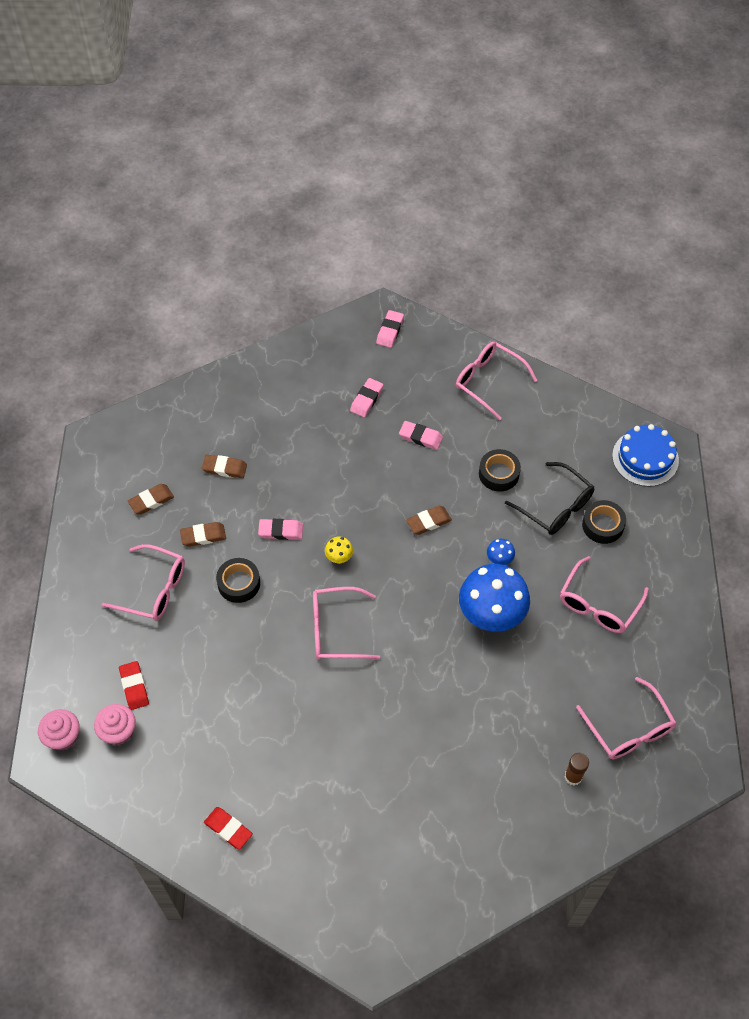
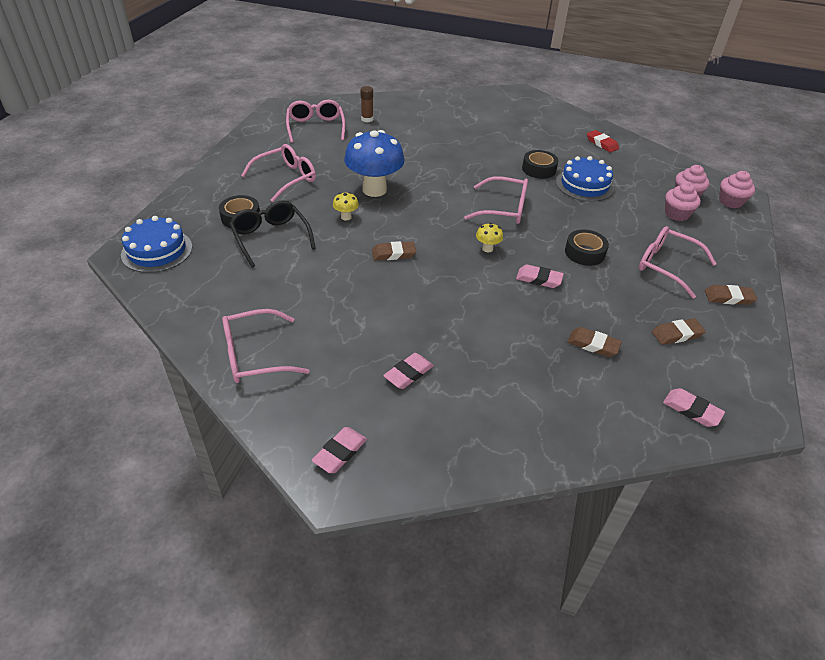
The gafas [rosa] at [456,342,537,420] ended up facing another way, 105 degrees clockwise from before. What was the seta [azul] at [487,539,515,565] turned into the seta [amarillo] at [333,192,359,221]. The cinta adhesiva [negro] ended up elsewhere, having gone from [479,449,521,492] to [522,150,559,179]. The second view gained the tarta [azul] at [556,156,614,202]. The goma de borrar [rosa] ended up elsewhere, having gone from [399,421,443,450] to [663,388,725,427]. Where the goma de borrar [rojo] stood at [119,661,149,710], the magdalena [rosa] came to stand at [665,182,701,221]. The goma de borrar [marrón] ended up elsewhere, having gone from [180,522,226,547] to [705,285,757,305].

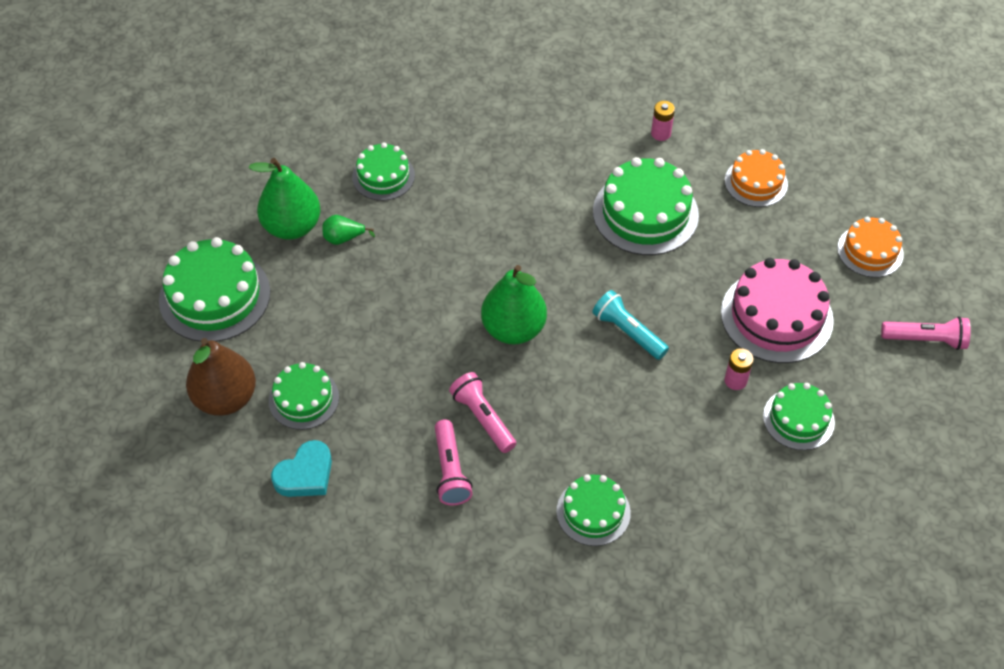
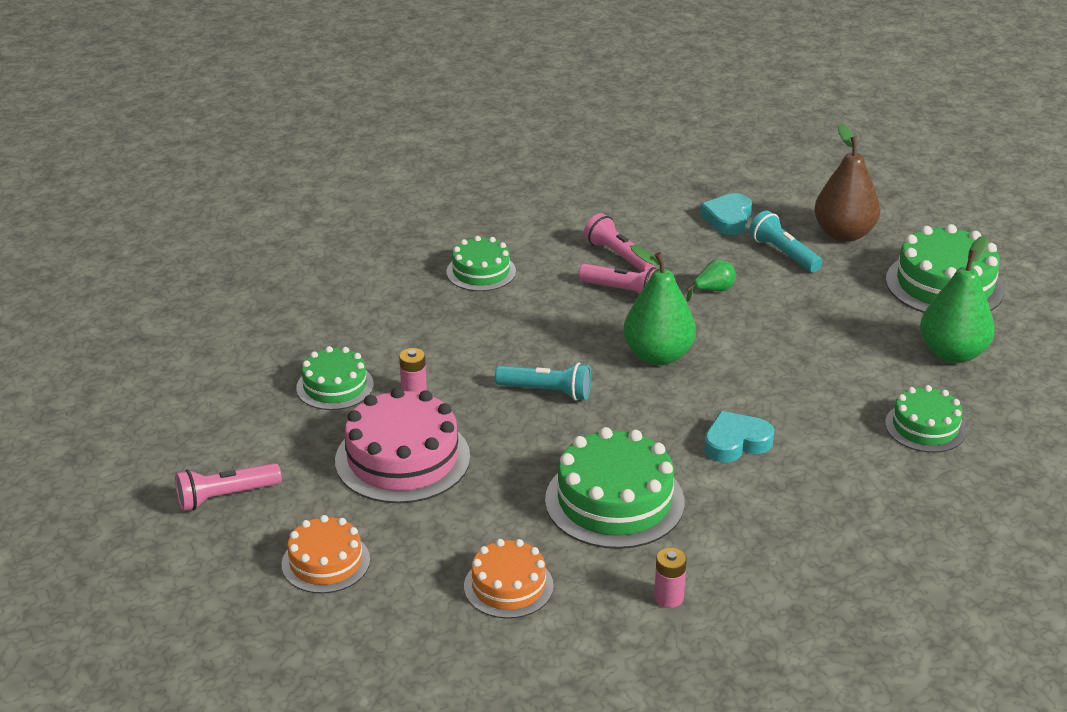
The pera [verde] ended up elsewhere, having gone from [322,215,375,245] to [686,259,736,302]. The second view gained the corazón [turquesa] at [704,411,774,463]. Where the tarta [verde] stood at [269,362,339,430], the lámpara de mano [turquesa] came to stand at [749,211,822,273].

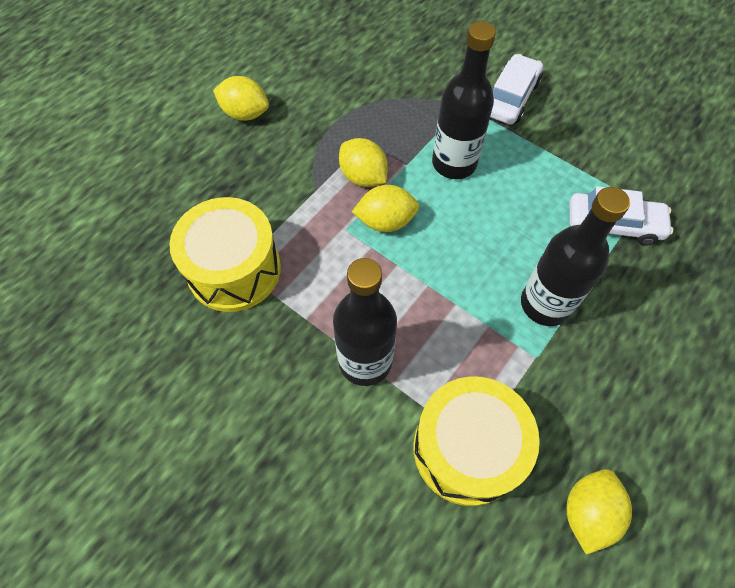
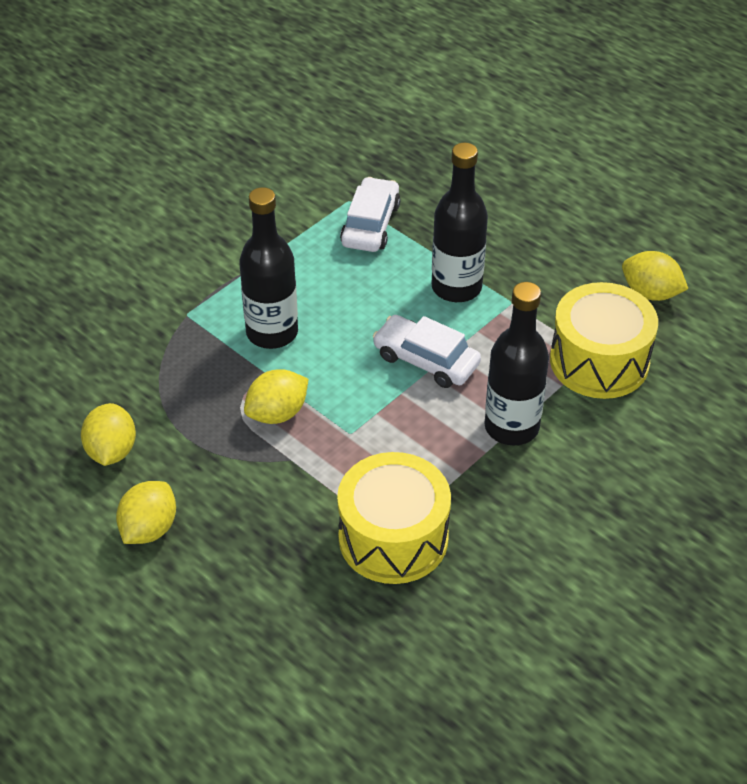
The limón [amarillo] ended up elsewhere, having gone from [352,185,419,232] to [81,403,136,466]. The coche [blanco] ended up elsewhere, having gone from [490,54,543,125] to [373,315,481,388].

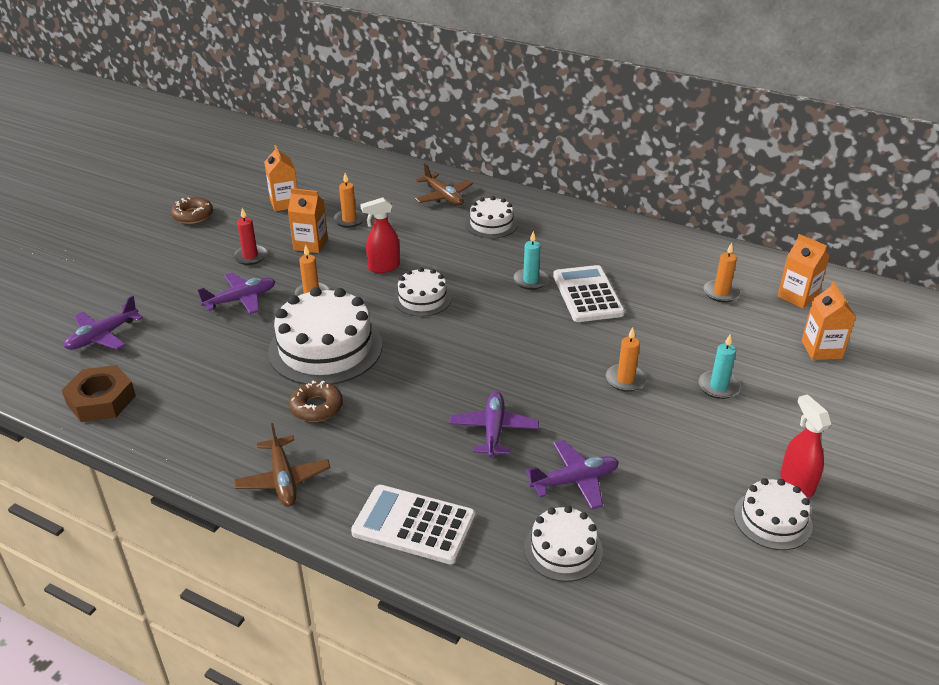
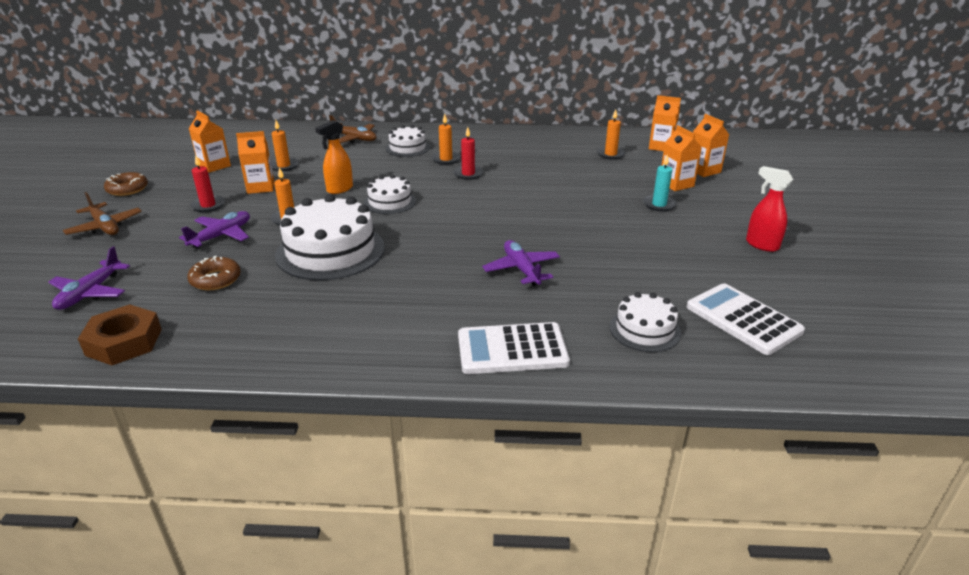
The avión [marrón] ended up elsewhere, having gone from [234,423,330,507] to [63,192,142,235]. The rosquilla [marrón] ended up elsewhere, having gone from [289,381,343,422] to [187,256,241,290]. What was the pulverizador [rojo] at [360,198,400,273] turned into the pulverizador [naranja] at [315,120,353,194]. The vela [naranja] ended up elsewhere, having gone from [606,327,647,392] to [432,114,461,165]. What was the vela [turquesa] at [513,231,549,290] turned into the vela [rojo] at [453,127,484,180]. The second view gained the cartón de leche [naranja] at [661,125,702,191]. The calculadora [blanco] ended up elsewhere, having gone from [553,265,625,322] to [687,283,805,355]. The second view lost the avión [morado] at [526,440,619,509]. The second view lost the tarta [blanco] at [734,478,813,550].

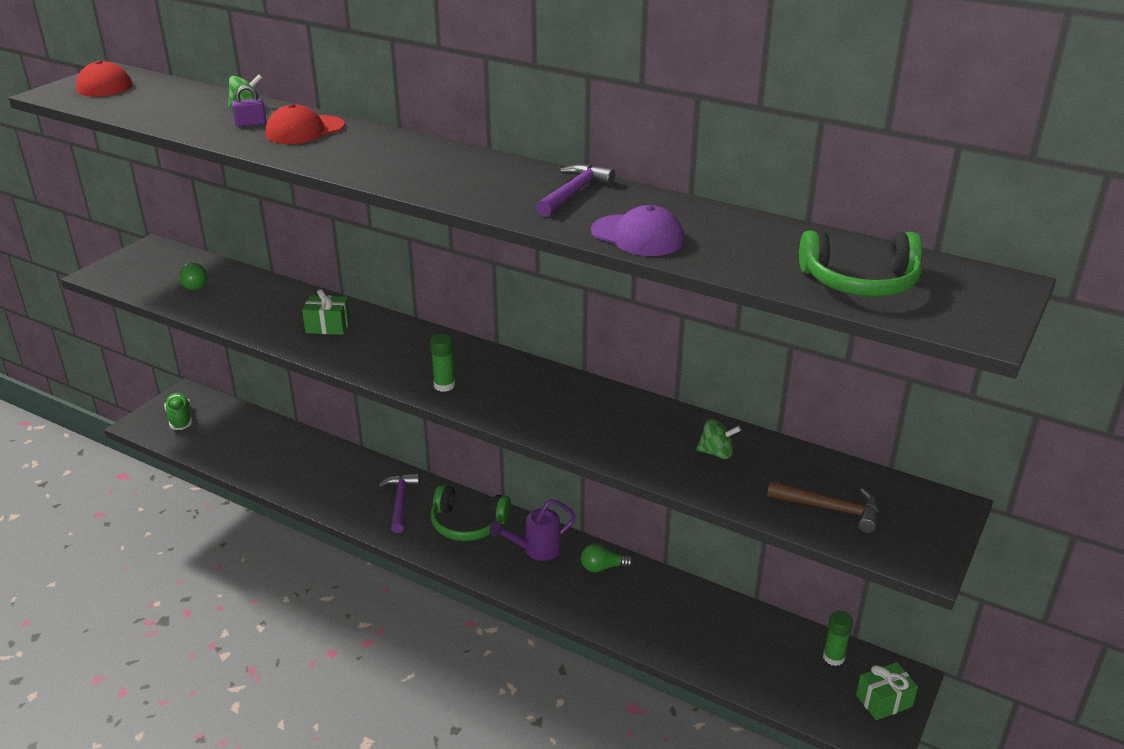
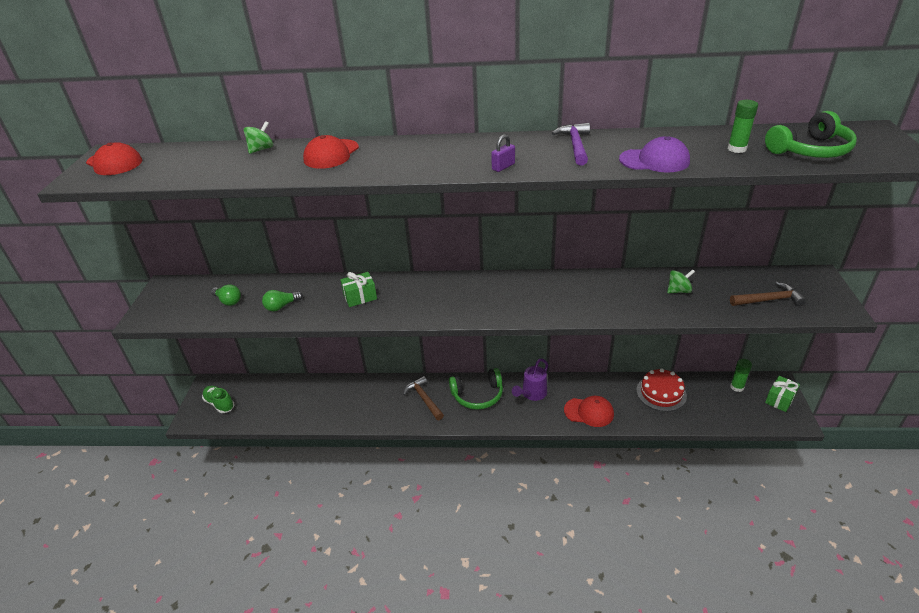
The bombilla [verde] ended up elsewhere, having gone from [581,544,633,572] to [262,290,303,311]. What was the martillo [morado] at [378,473,420,533] turned into the martillo [marrón] at [403,376,444,420]. The candado [morado] ended up elsewhere, having gone from [232,85,266,127] to [491,135,515,172]. The second view gained the gorra [rojo] at [564,396,614,427]. The second view gained the tarta [rojo] at [636,368,687,411]. The barra de pegamento [verde] ended up elsewhere, having gone from [430,333,455,392] to [728,100,758,153].

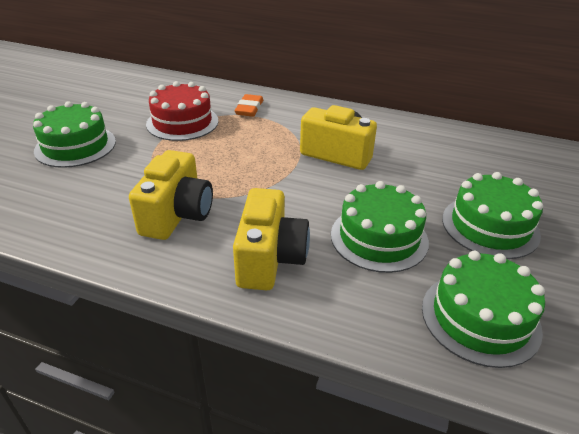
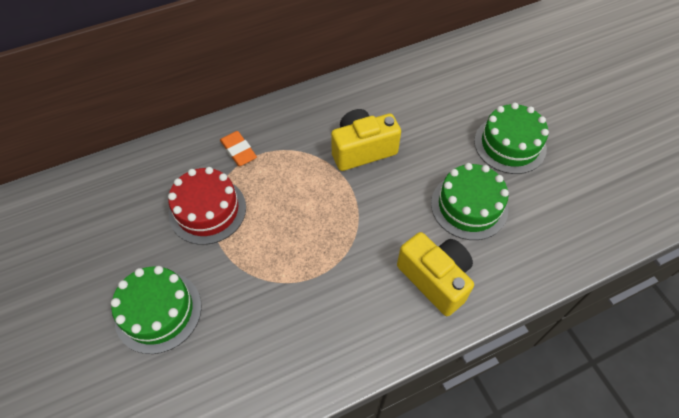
The second view lost the cámara [amarillo] at [129,150,213,240]. The second view lost the tarta [verde] at [422,251,545,368].

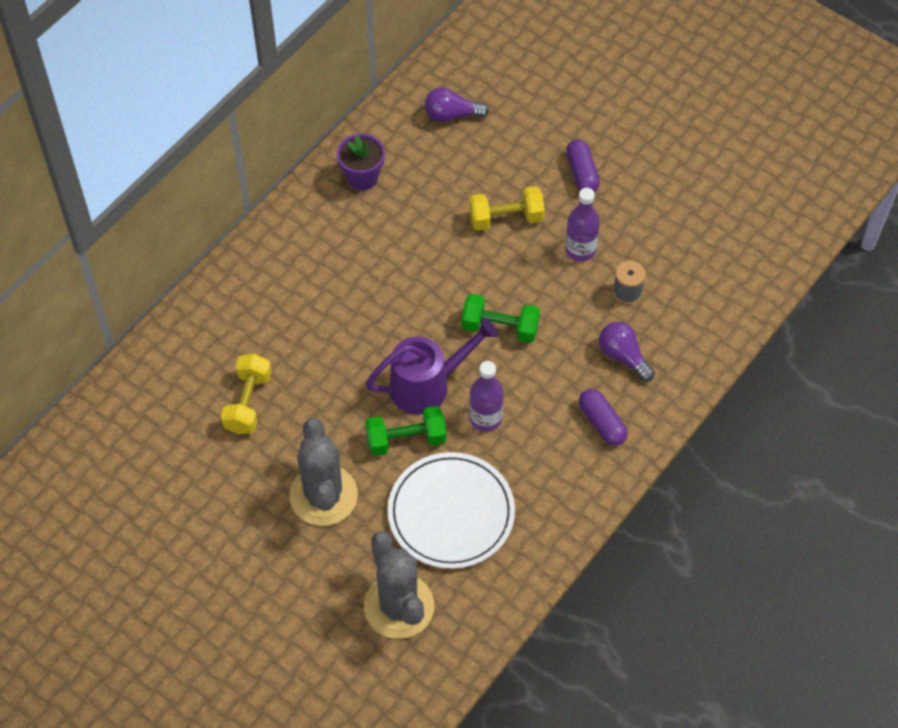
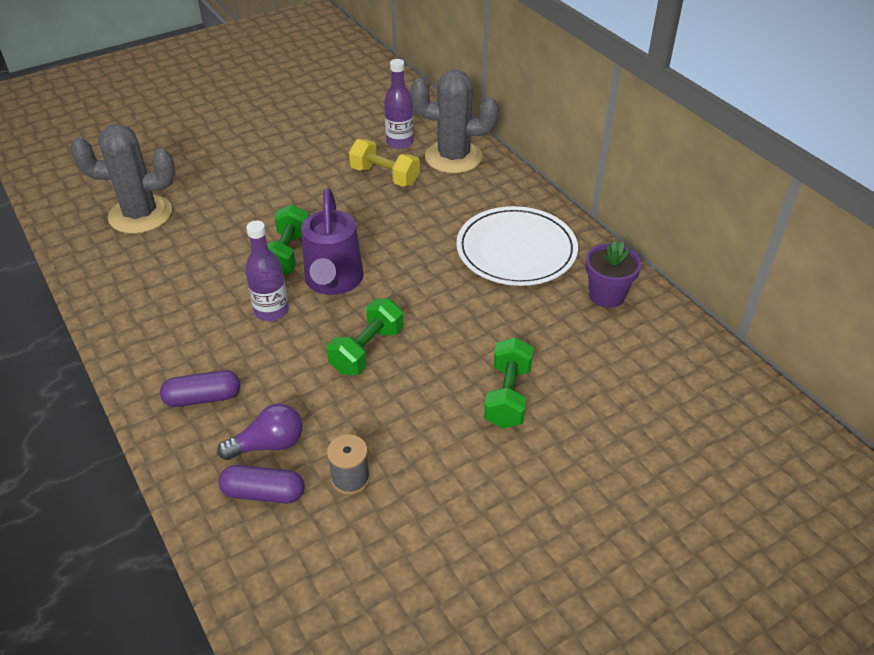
The cápsula [morado] ended up elsewhere, having gone from [566,140,600,192] to [218,465,305,504]. The botella [morado] ended up elsewhere, having gone from [565,188,600,262] to [384,59,414,149]. The cactus [gris] ended up elsewhere, having gone from [289,418,358,526] to [411,70,499,174]. The plato [blanco] ended up elsewhere, having gone from [388,452,515,569] to [456,206,578,286]. What was the mancuerna [amarillo] at [469,186,545,231] turned into the mancuerna [verde] at [484,337,534,428]. The second view lost the bombilla [morado] at [425,87,489,122].

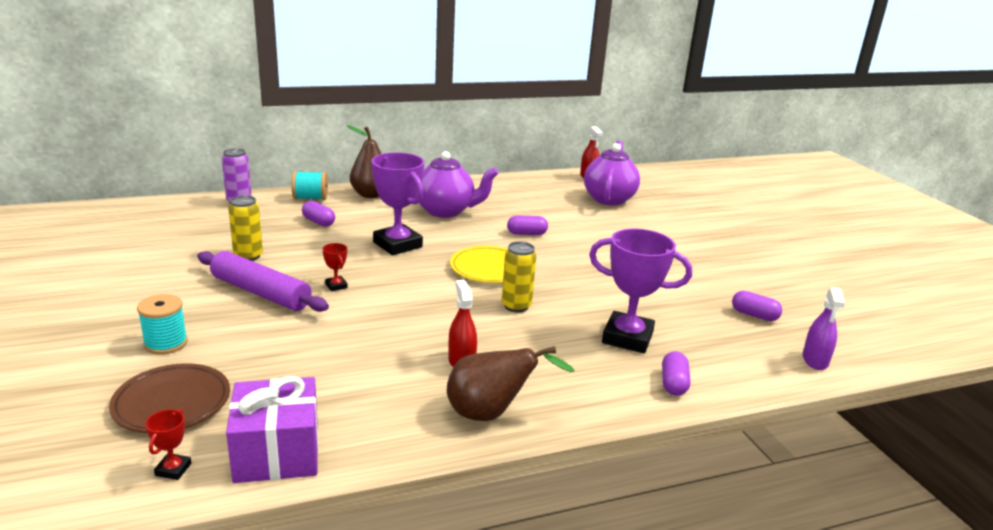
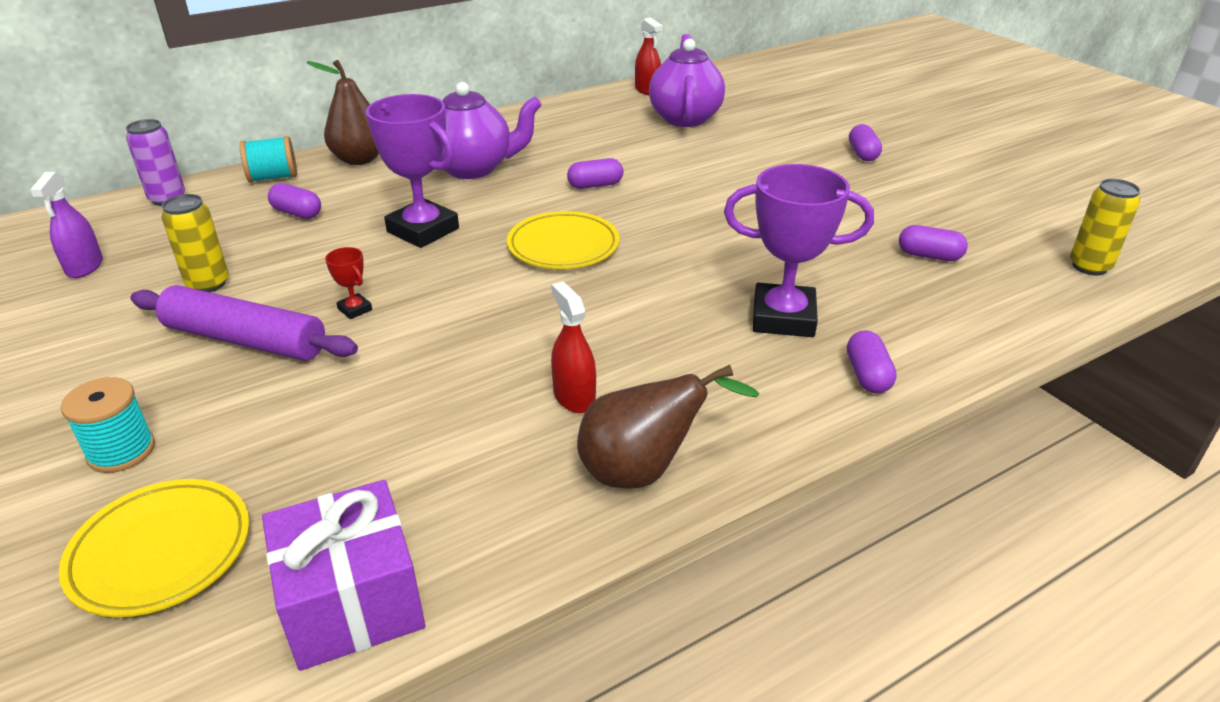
The pulverizador [morado] ended up elsewhere, having gone from [802,287,845,370] to [30,172,103,278]. What was the plato [marrón] at [109,363,230,433] turned into the plato [amarillo] at [59,479,250,617]. The second view gained the cápsula [morado] at [849,124,882,161]. The lata [amarillo] ended up elsewhere, having gone from [502,242,536,312] to [1070,179,1141,276]. The second view lost the trofeo [rojo] at [145,409,191,480].

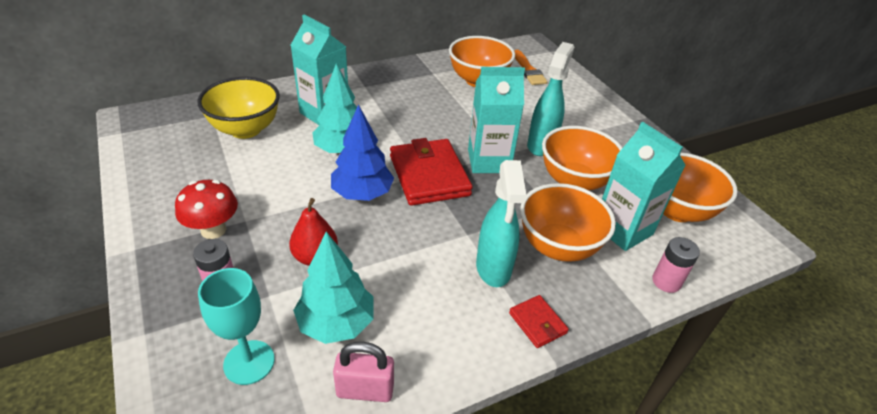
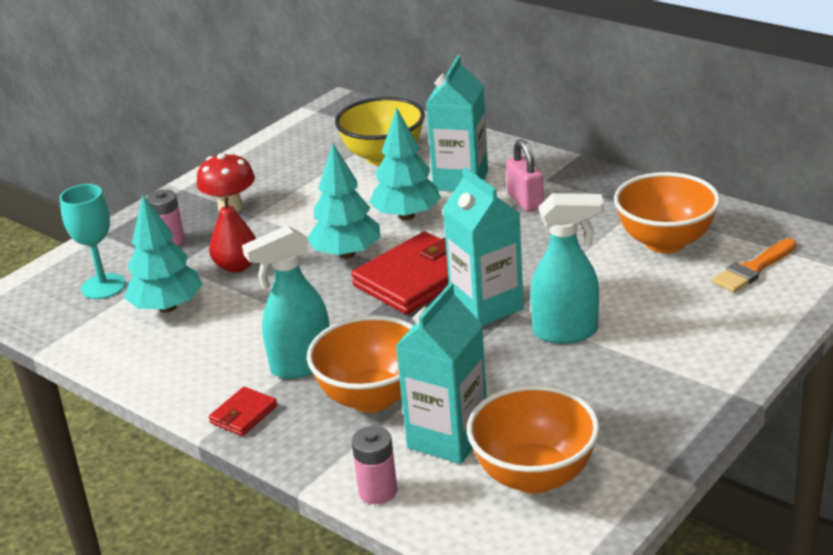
What was the árbol [azul] at [331,104,394,201] turned into the árbol [turquesa] at [307,143,381,259]. The candado [rosa] ended up elsewhere, having gone from [333,342,394,402] to [506,139,544,212]. The second view lost the cuenco [naranja] at [542,126,622,190].

